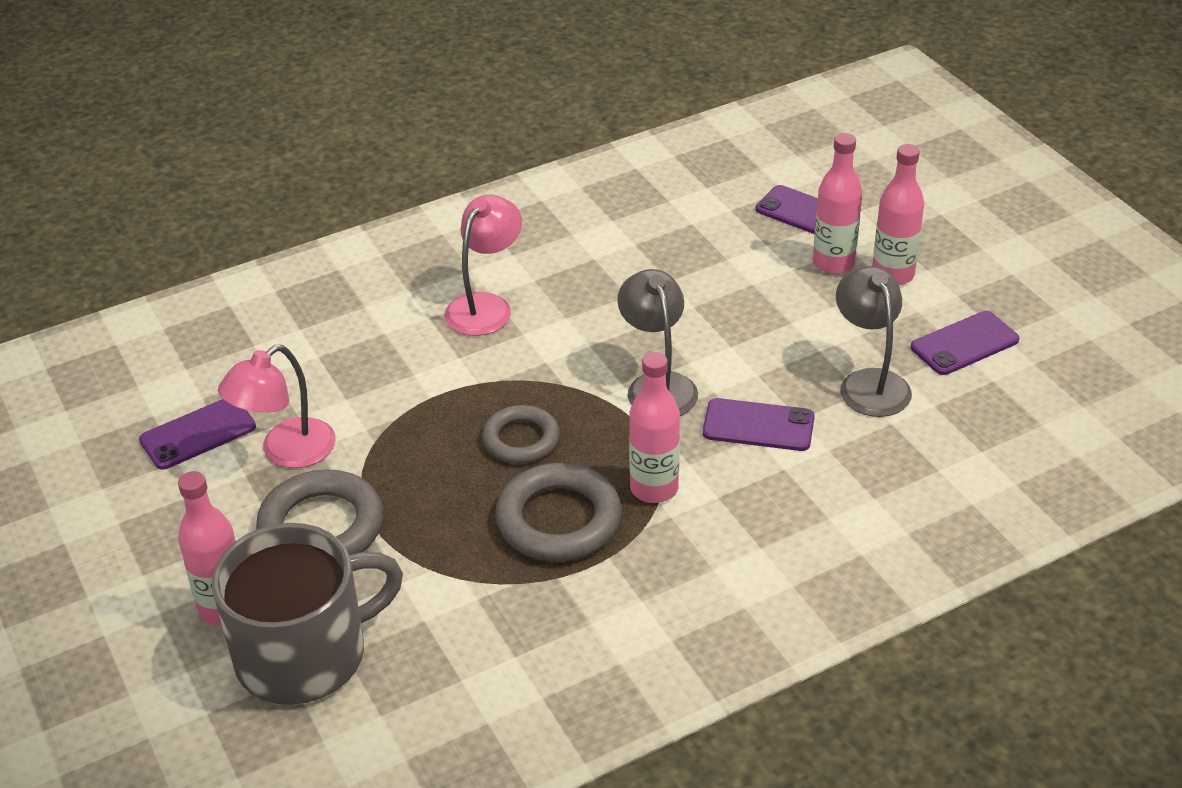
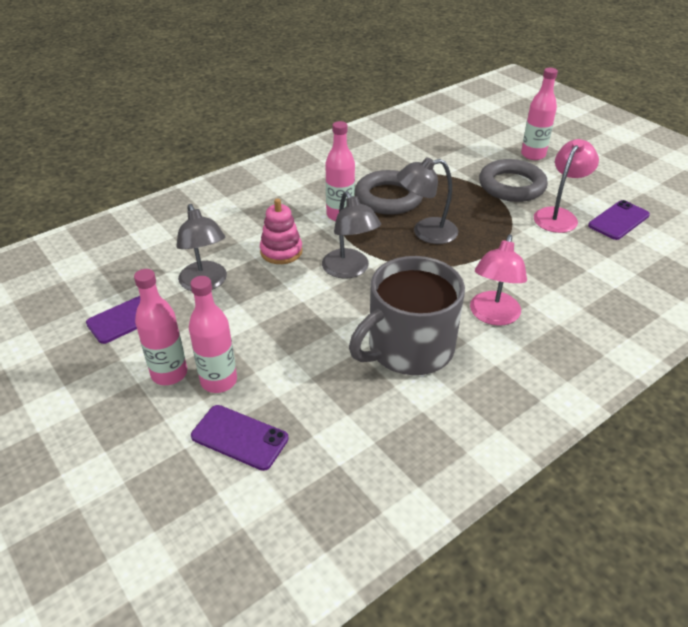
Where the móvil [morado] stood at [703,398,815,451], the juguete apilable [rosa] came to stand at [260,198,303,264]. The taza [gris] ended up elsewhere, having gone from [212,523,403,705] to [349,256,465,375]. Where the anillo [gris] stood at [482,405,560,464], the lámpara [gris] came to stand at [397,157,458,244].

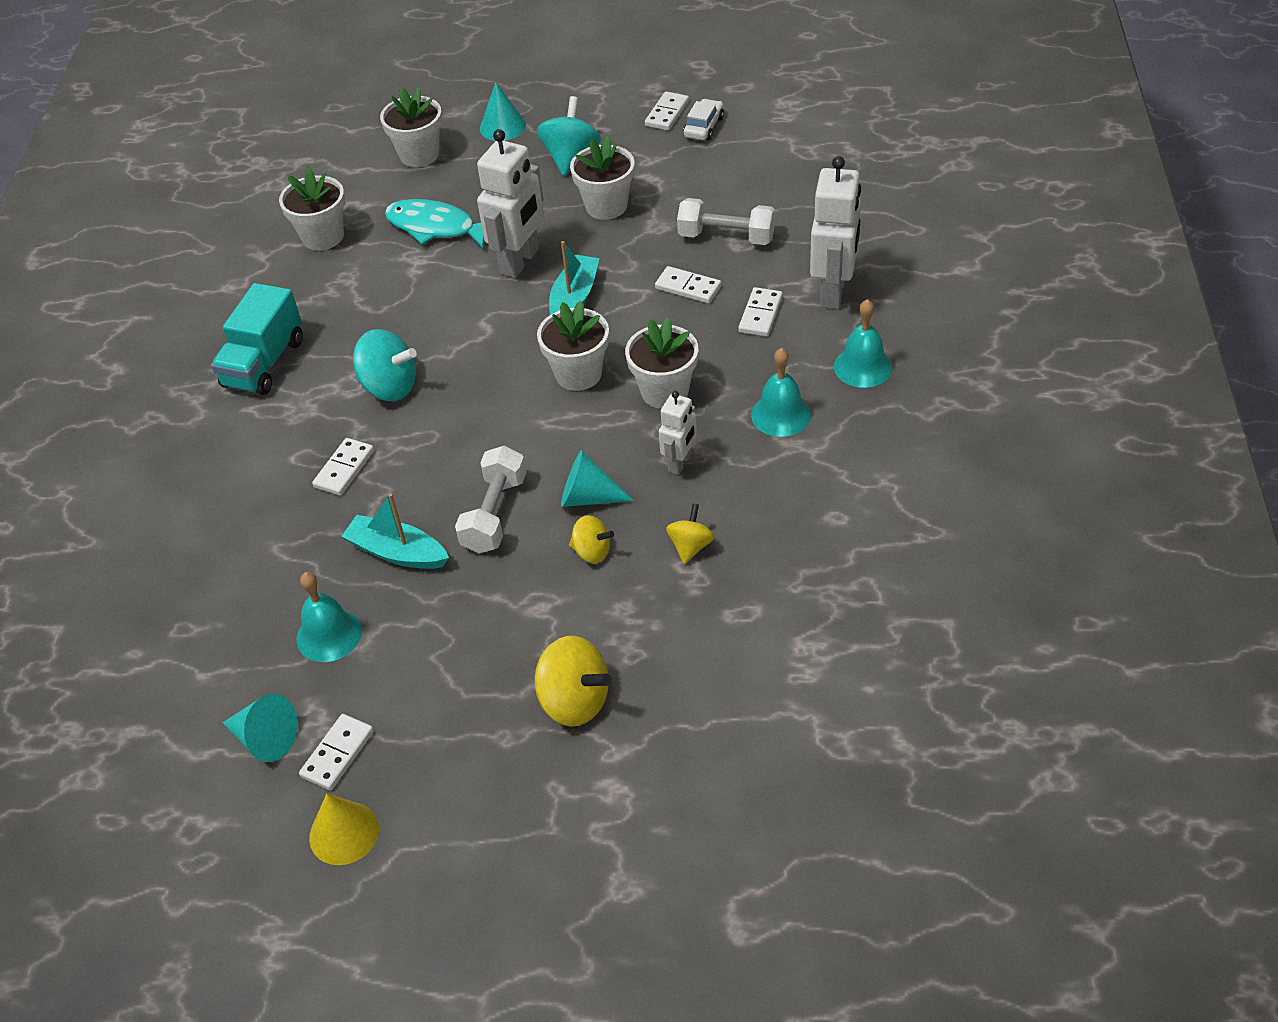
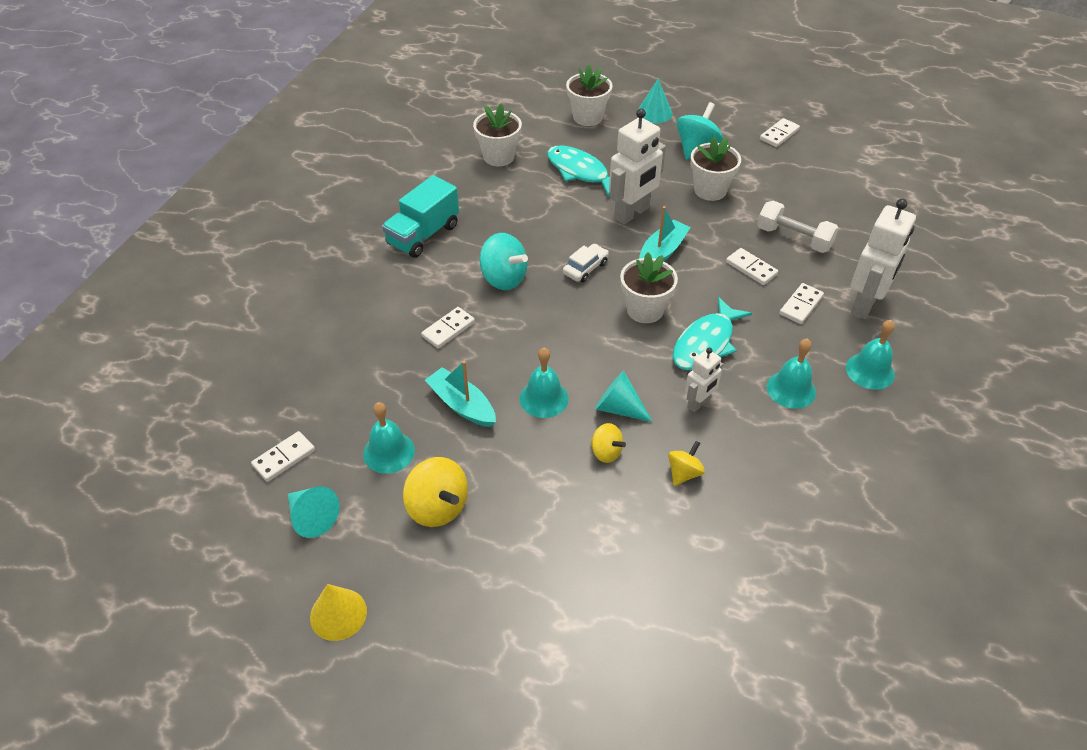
The ficha de dominó [blanco] ended up elsewhere, having gone from [299,714,374,791] to [251,431,315,482]. The peonza [amarillo] ended up elsewhere, having gone from [535,636,612,727] to [403,457,468,527]. Where the mancuerna [blanco] stood at [455,446,527,554], the campana [turquesa] came to stand at [519,348,569,418]. The coche [blanco] ended up elsewhere, having gone from [683,99,724,141] to [563,244,609,282]. Where the maceta [blanco] stood at [625,317,698,409], the pez [turquesa] came to stand at [673,297,752,370].

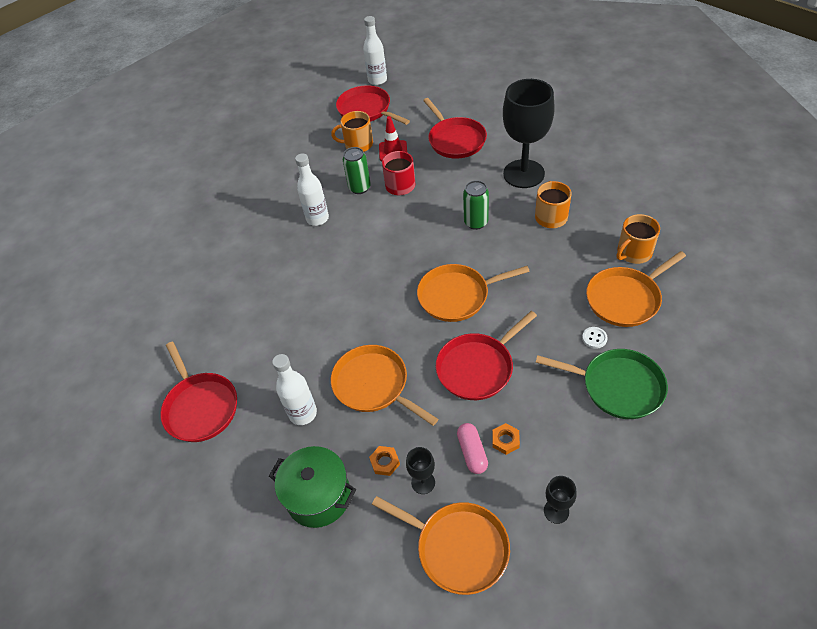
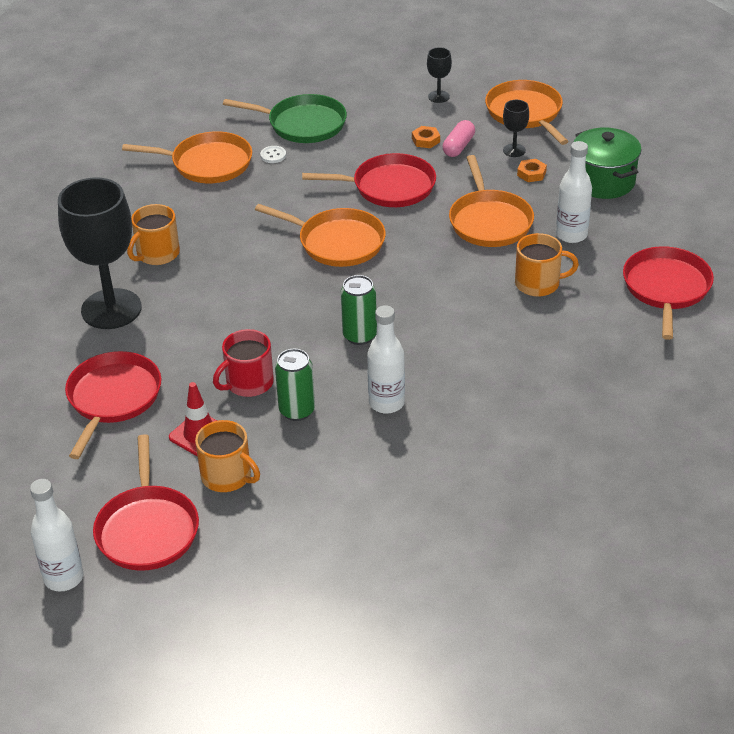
The sartén [verde] at [535,349,668,419] ended up facing another way, 135 degrees clockwise from before. The lata [verde] ended up elsewhere, having gone from [463,180,489,230] to [341,275,377,345]. The taza [naranja] ended up elsewhere, having gone from [616,214,660,264] to [515,233,579,297].

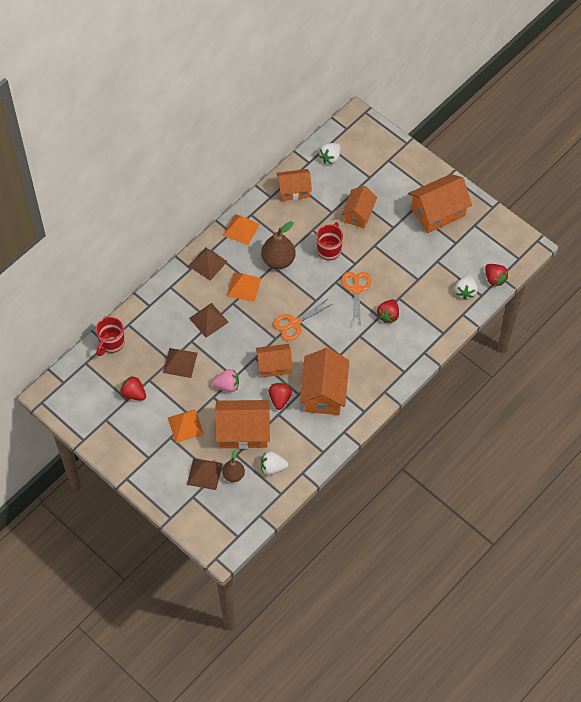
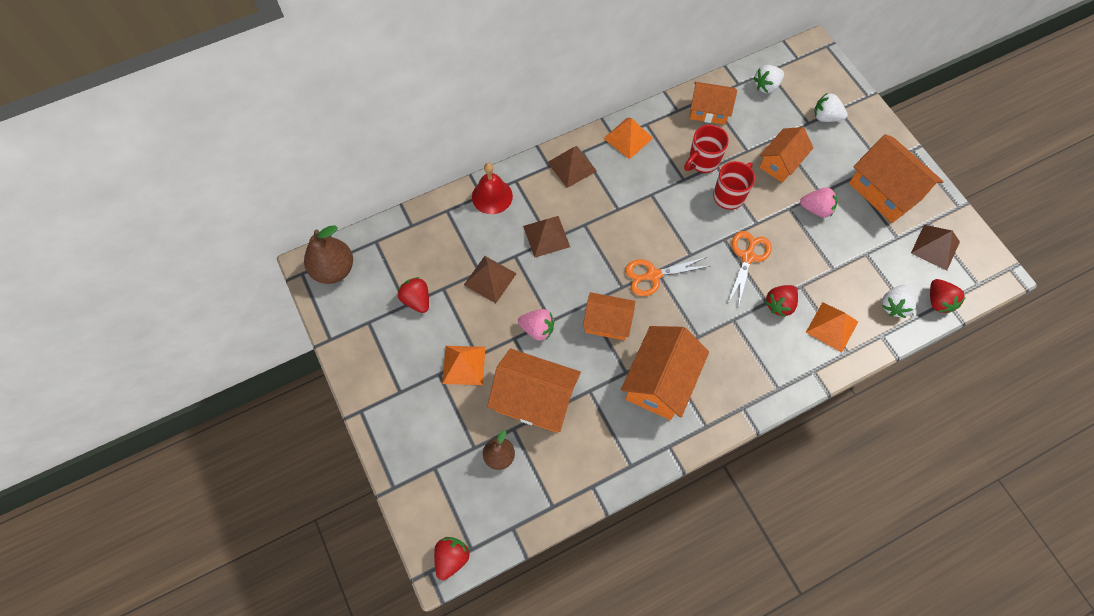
The pera [marrón] ended up elsewhere, having gone from [261,221,296,269] to [304,225,353,284]. The fresa [rojo] ended up elsewhere, having gone from [269,383,292,410] to [434,537,470,580]. The second view gained the campana [rojo] at [472,163,513,214]. The taza [rojo] ended up elsewhere, having gone from [96,317,125,356] to [684,125,729,173]. The second view gained the fresa [rosa] at [800,188,837,218]. The pirámide [naranja] ended up elsewhere, having gone from [227,273,261,302] to [806,302,858,353]. The fresa [blanco] ended up elsewhere, having gone from [261,451,288,475] to [814,93,848,122]. The casa [naranja] at [408,174,472,233] ended up facing another way, 60 degrees clockwise from before. The pirámide [marrón] ended up elsewhere, having gone from [187,458,223,490] to [911,225,960,271].

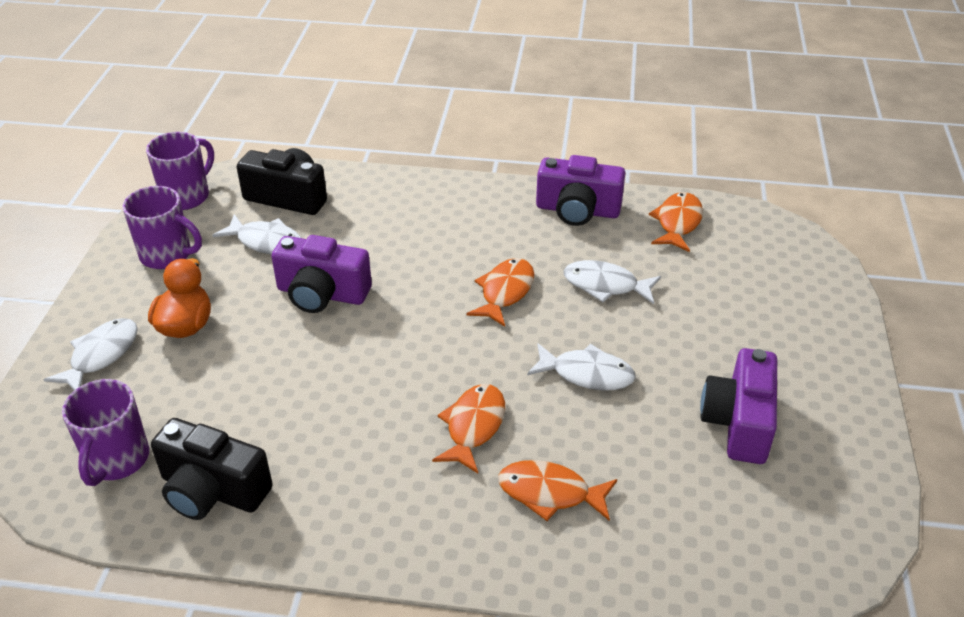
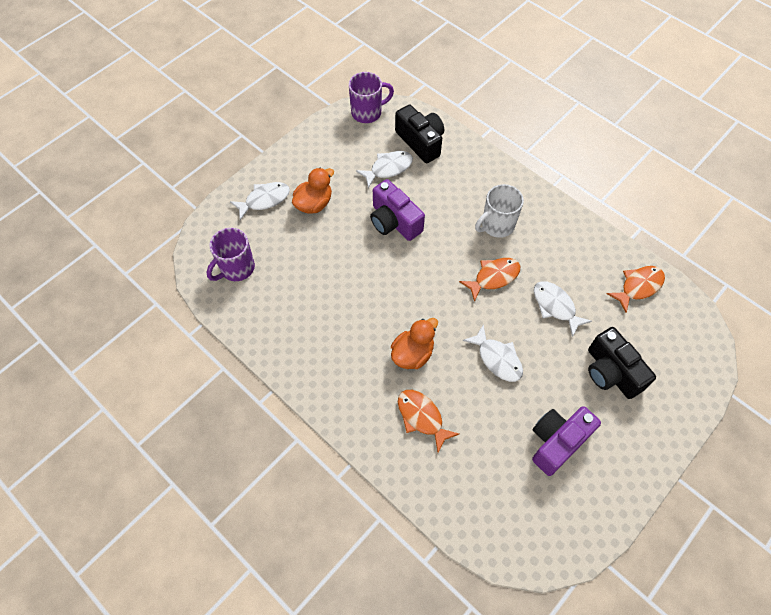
The pez [blanco] at [212,214,301,254] ended up facing another way, 90 degrees counterclockwise from before. Where the pez [naranja] stood at [432,384,505,473], the pato [naranja] came to stand at [391,318,438,369]. The second view gained the taza [blanco] at [475,184,524,238]. The cámara [negro] ended up elsewhere, having gone from [151,418,273,520] to [588,327,656,399]. The second view lost the taza [morado] at [122,186,202,269]. The second view lost the cámara [morado] at [536,155,625,226].

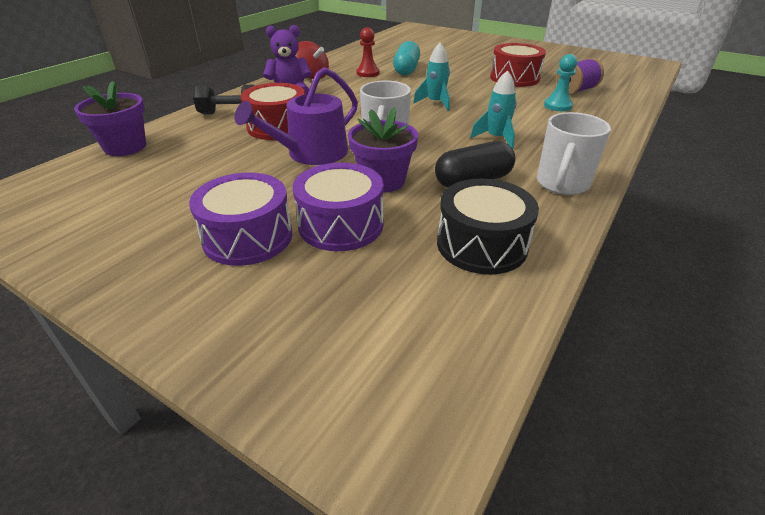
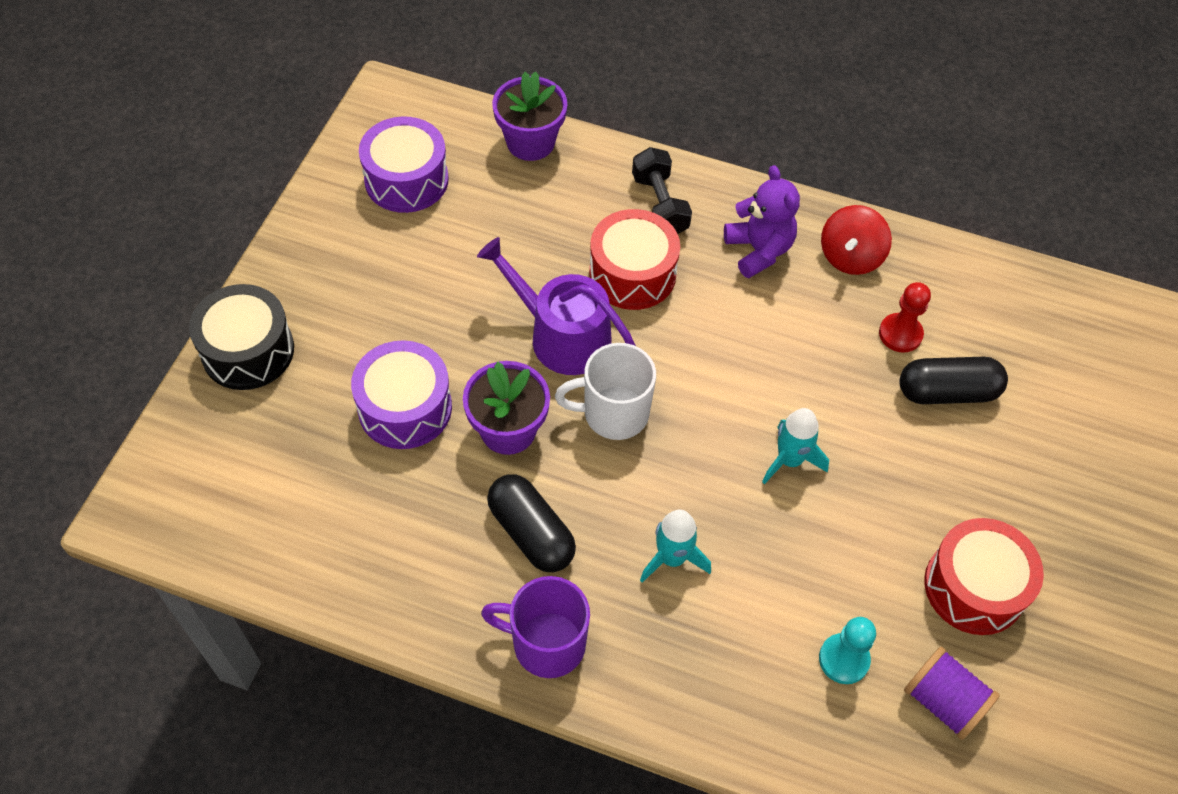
The tambor [negro] ended up elsewhere, having gone from [437,179,539,274] to [189,284,294,390]. The tambor [morado] ended up elsewhere, having gone from [189,173,292,266] to [359,116,449,213]. What was the taza [blanco] at [537,112,611,195] turned into the taza [morado] at [481,576,590,678]. What was the cápsula [turquesa] at [393,41,420,75] turned into the cápsula [negro] at [899,357,1008,404].

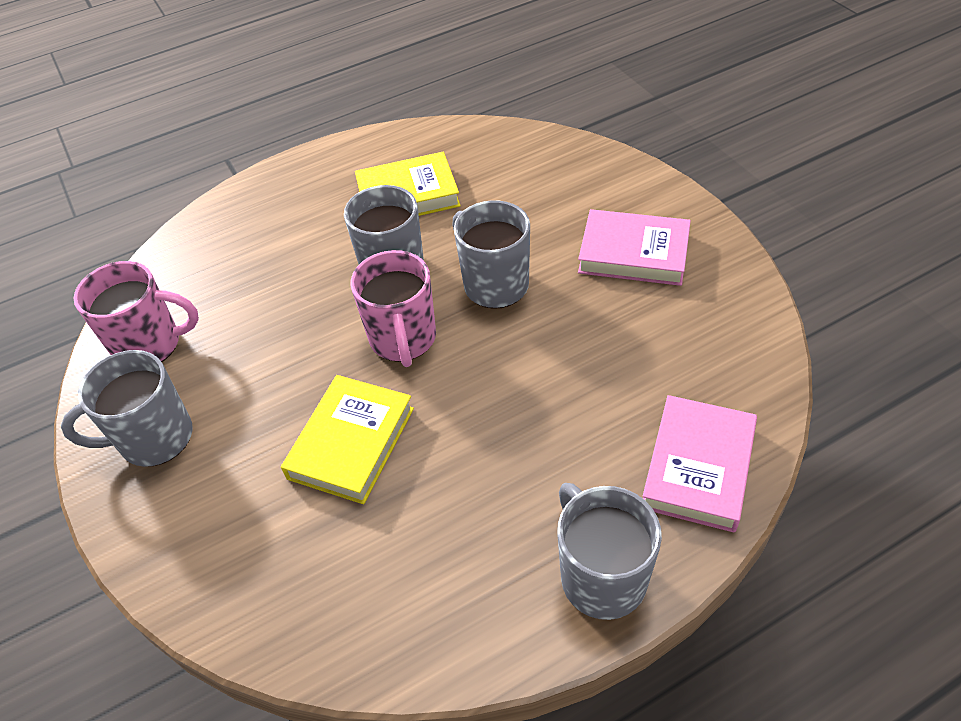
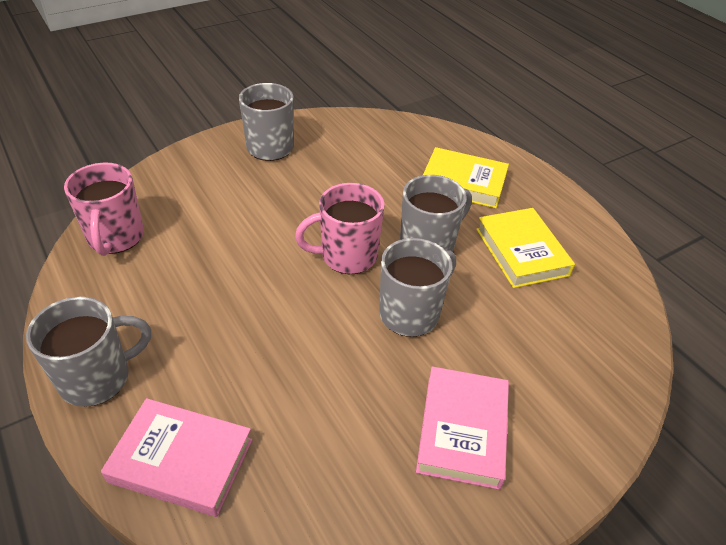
The taza [rosa] ended up elsewhere, having gone from [73,261,199,362] to [64,163,144,256]. The libro [amarillo] ended up elsewhere, having gone from [281,375,414,504] to [423,147,509,208].

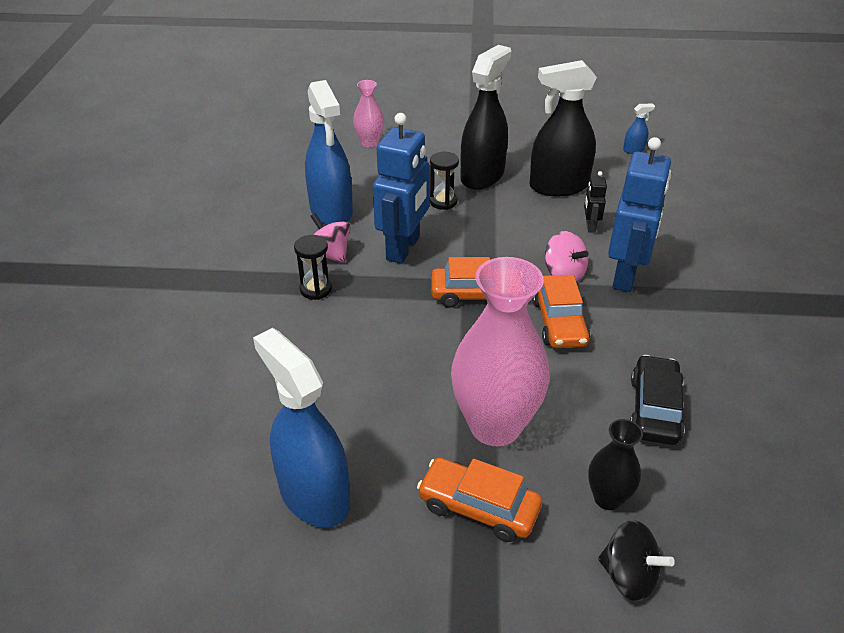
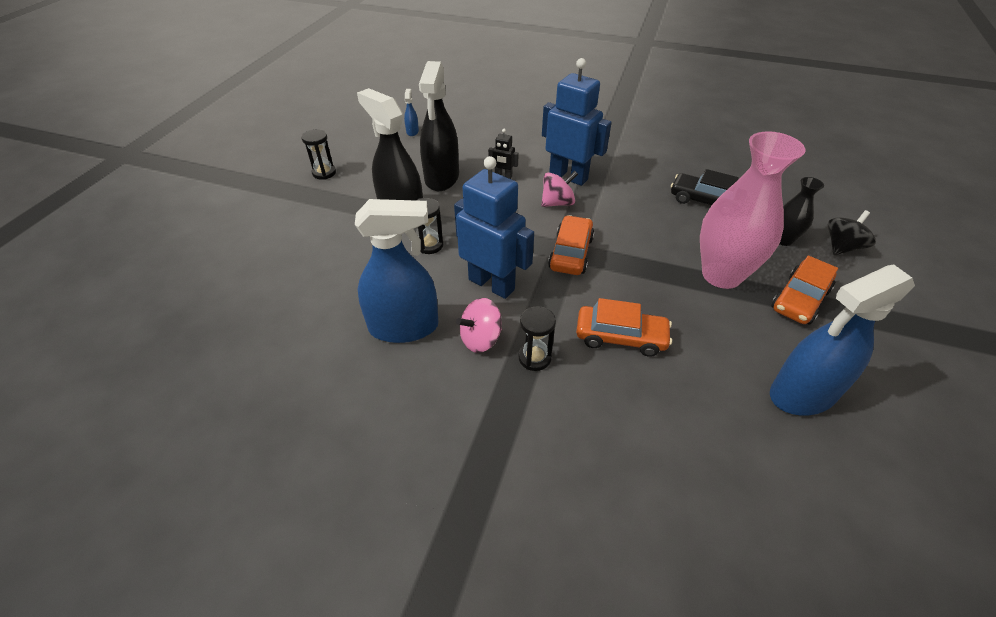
The second view gained the reloj de arena [negro] at [301,129,336,180]. The coche [naranja] ended up elsewhere, having gone from [532,275,590,348] to [576,298,672,357]. The second view lost the florero [rosa] at [353,80,384,148].

